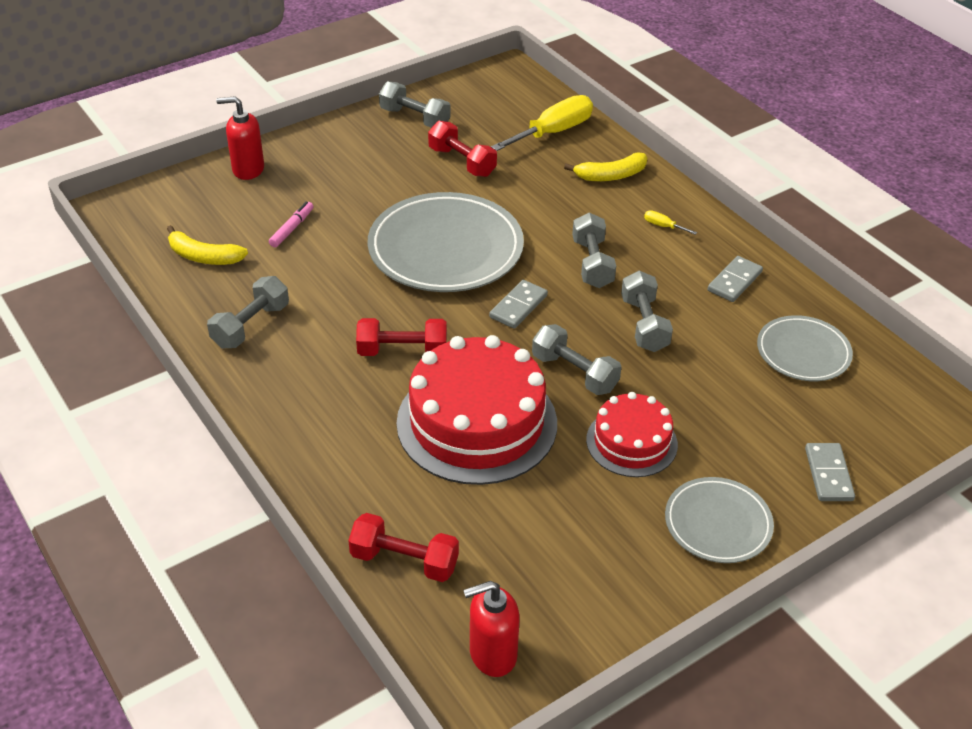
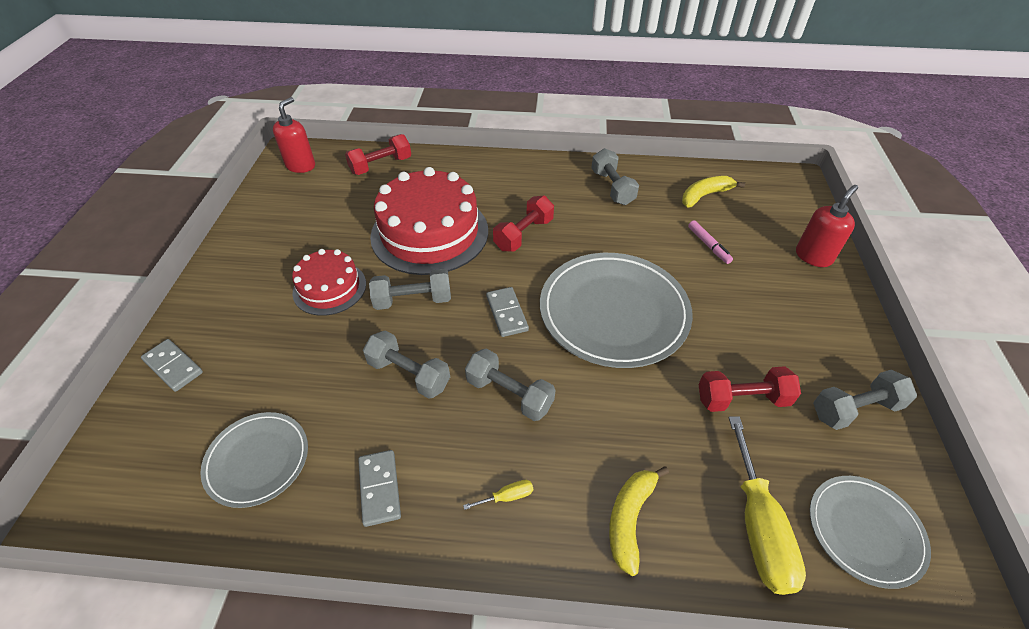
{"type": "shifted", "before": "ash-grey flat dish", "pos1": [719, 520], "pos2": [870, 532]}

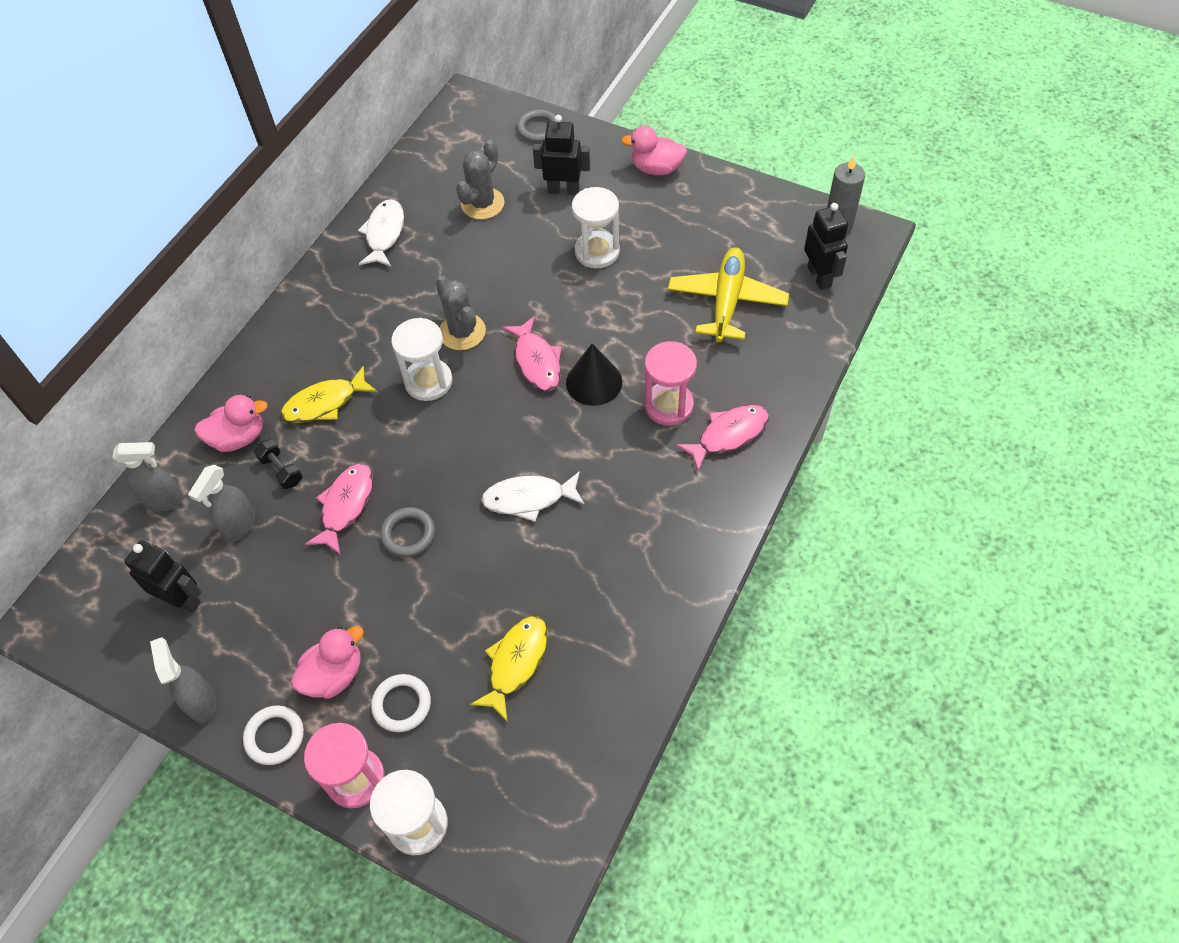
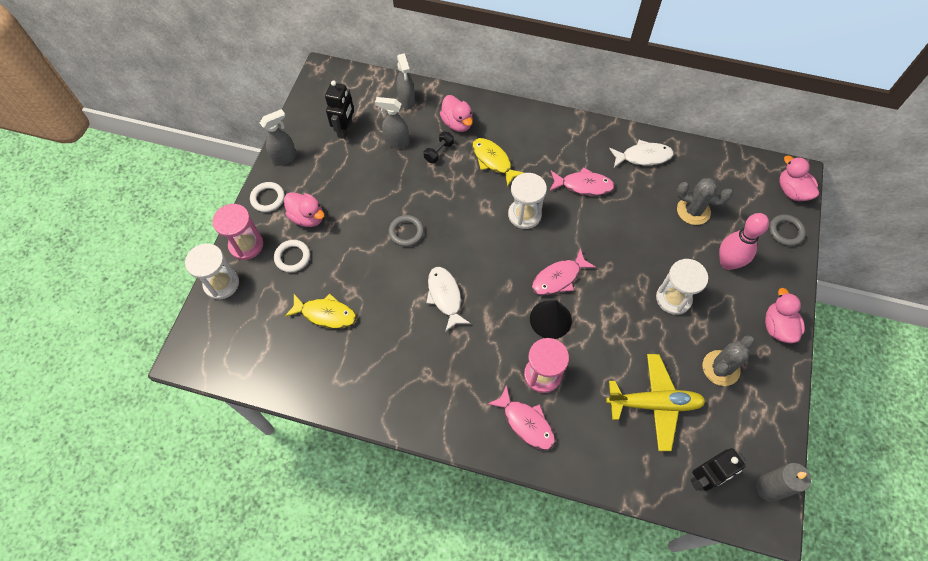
{"type": "shifted", "before": "rosy fish", "pos1": [339, 508], "pos2": [582, 181]}
{"type": "shifted", "before": "ash-grey prickly plant", "pos1": [461, 313], "pos2": [729, 360]}
{"type": "swapped", "before": "jet-black toy robot", "after": "rosy bowling pin", "pos1": [561, 155], "pos2": [744, 241]}
{"type": "new", "after": "rosy toy duck", "pos2": [799, 178]}

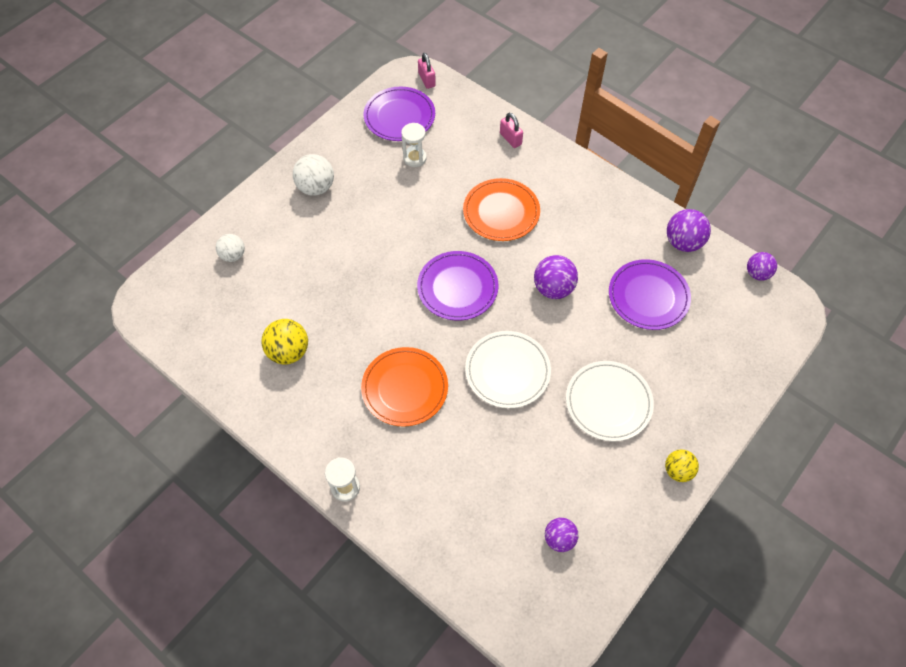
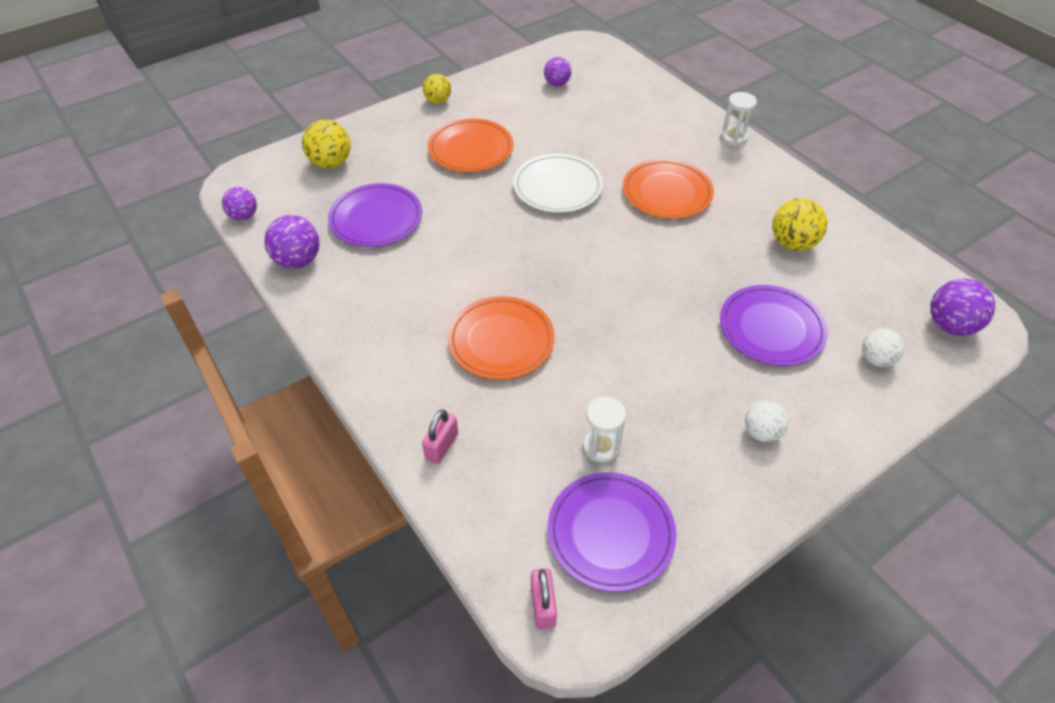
{"type": "scaled", "before": "pure white play ball", "pos1": [313, 175], "pos2": [766, 421], "scale": 0.66}
{"type": "shifted", "before": "violet flat dish", "pos1": [457, 285], "pos2": [774, 325]}
{"type": "rotated", "before": "rosy lock", "pos1": [511, 130], "pos2": [440, 436], "turn": 45}
{"type": "shifted", "before": "violet play ball", "pos1": [556, 277], "pos2": [962, 307]}
{"type": "repainted", "before": "pure white flat dish", "after": "orange flat dish", "pos1": [610, 401], "pos2": [470, 145]}
{"type": "new", "after": "golden play ball", "pos2": [326, 144]}

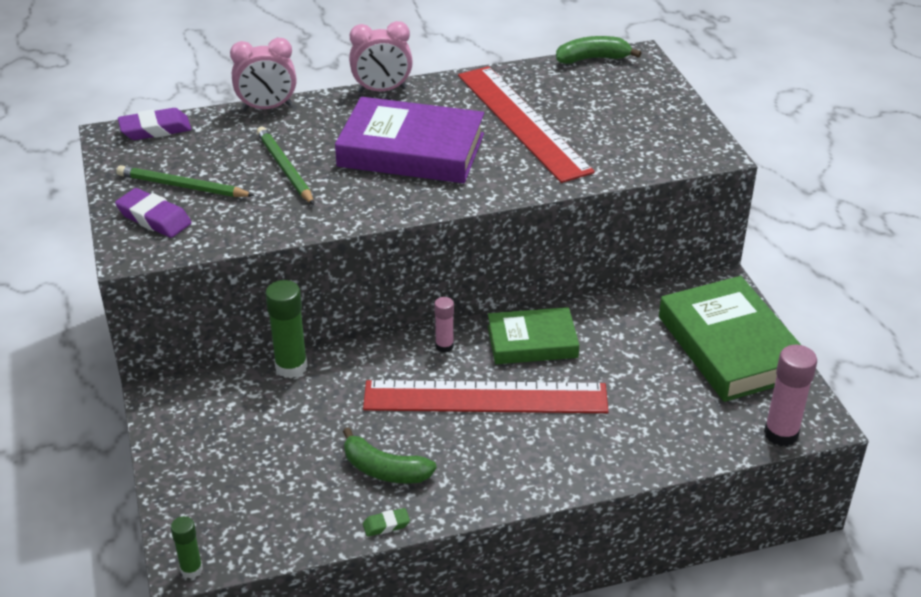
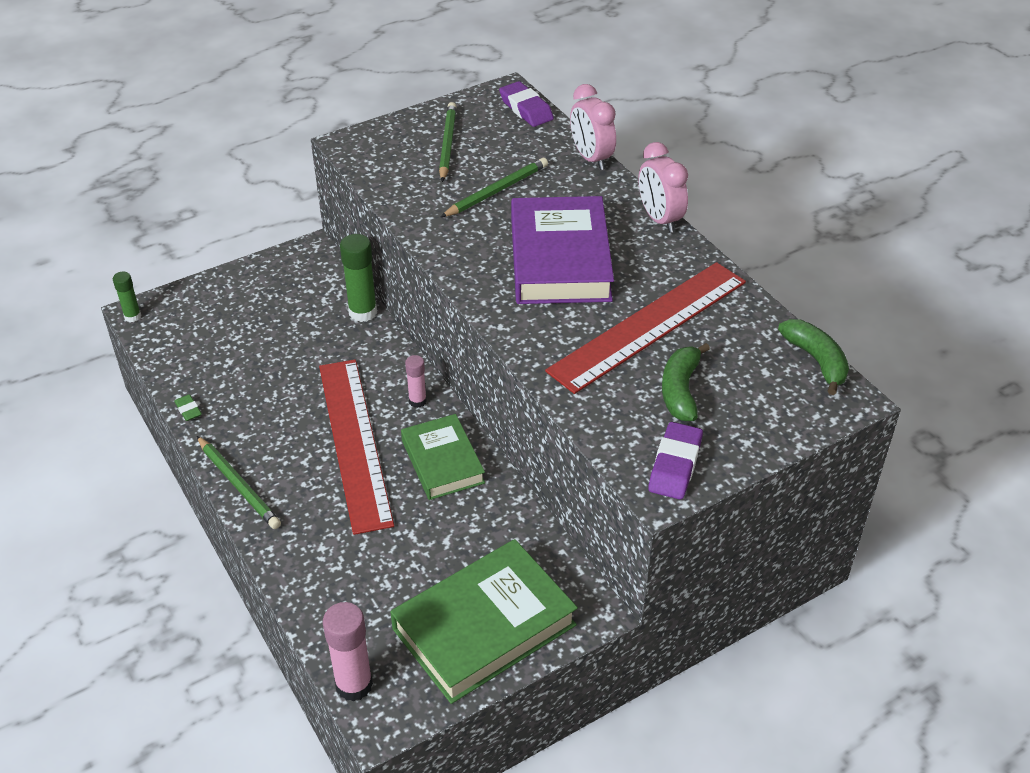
{"type": "shifted", "before": "violet pencil eraser", "pos1": [153, 213], "pos2": [675, 461]}
{"type": "shifted", "before": "leaf-green banana fruit", "pos1": [390, 455], "pos2": [686, 382]}
{"type": "new", "after": "leaf-green wooden pencil", "pos2": [239, 482]}

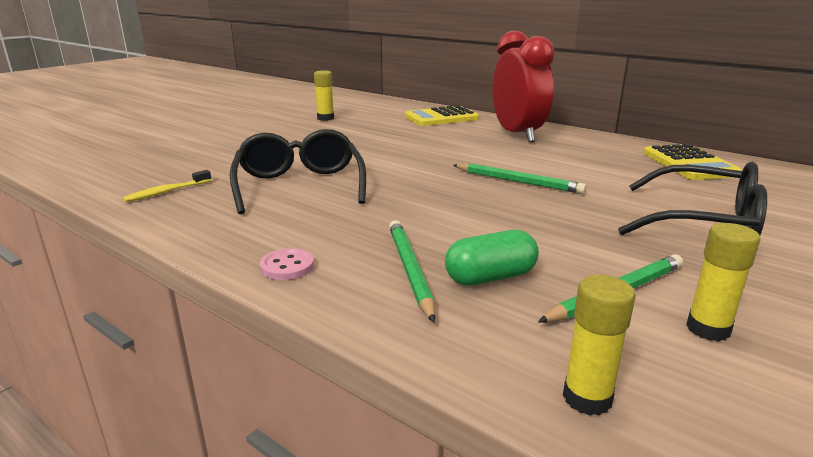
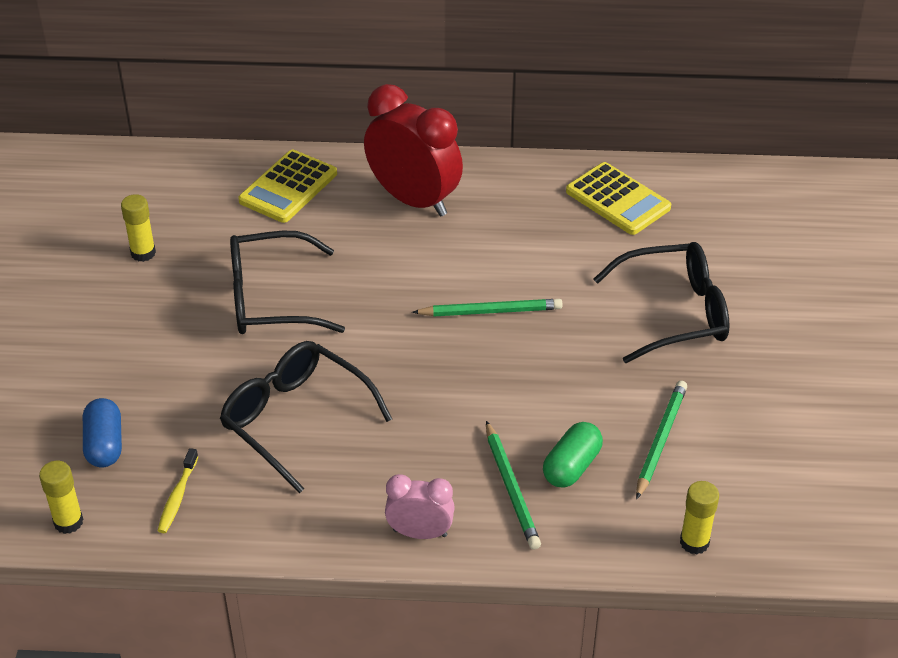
{"type": "swapped", "before": "rosy shirt button", "after": "rosy clock", "pos1": [287, 264], "pos2": [420, 506]}
{"type": "rotated", "before": "leaf-green wooden pencil", "pos1": [412, 271], "pos2": [513, 485], "turn": -150}
{"type": "shifted", "before": "golden glue stick", "pos1": [723, 282], "pos2": [61, 497]}
{"type": "new", "after": "royal blue pill shape", "pos2": [102, 432]}
{"type": "new", "after": "jet-black eyeglasses", "pos2": [287, 282]}

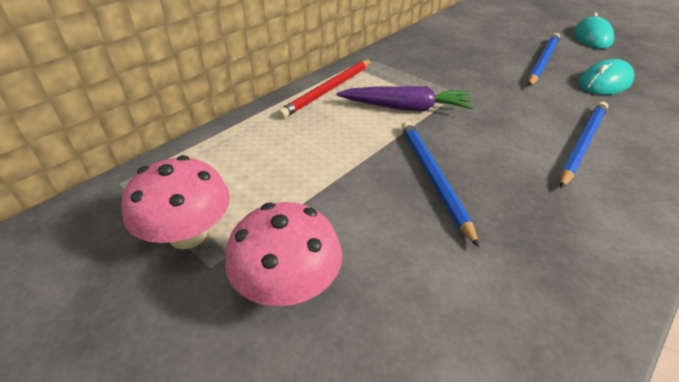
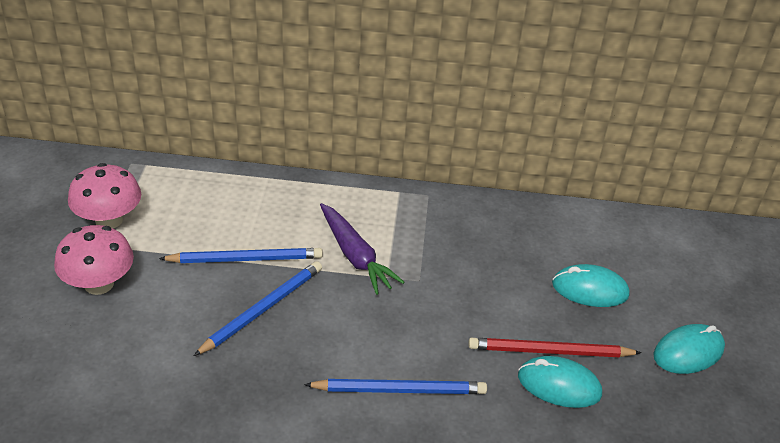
{"type": "shifted", "before": "crimson wooden pencil", "pos1": [325, 89], "pos2": [555, 347]}
{"type": "shifted", "before": "royal blue wooden pencil", "pos1": [544, 59], "pos2": [241, 255]}
{"type": "new", "after": "turquoise mouse", "pos2": [591, 285]}

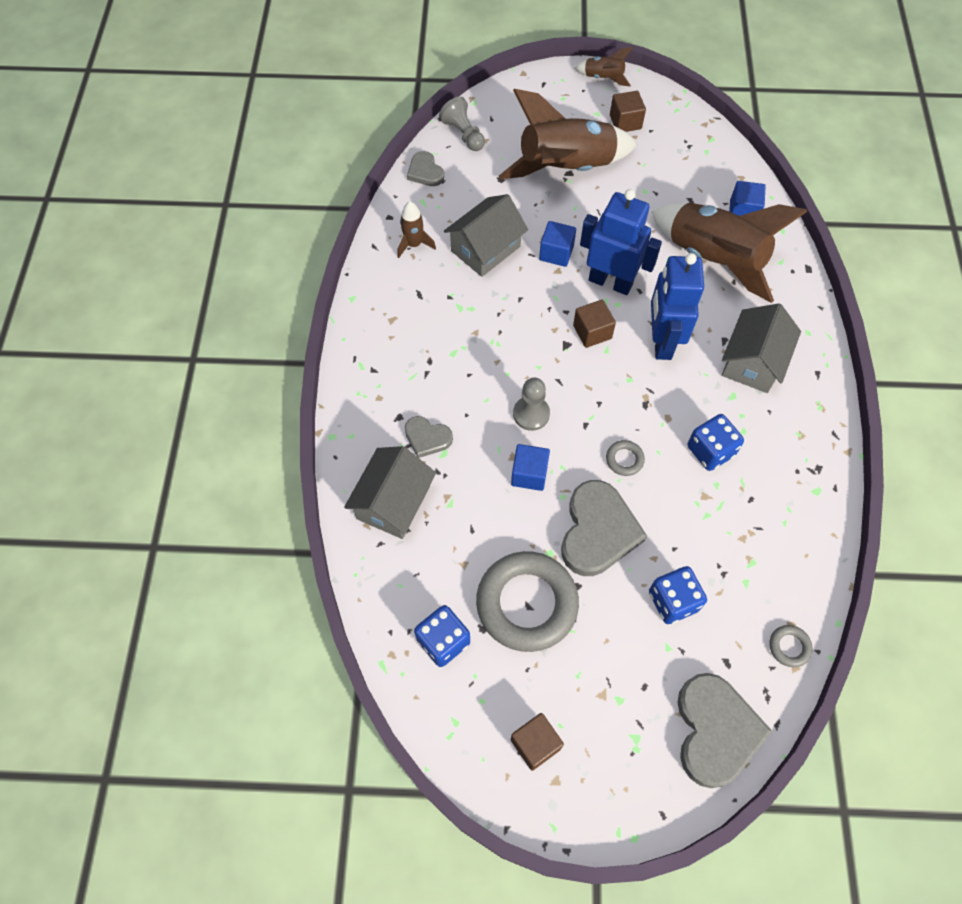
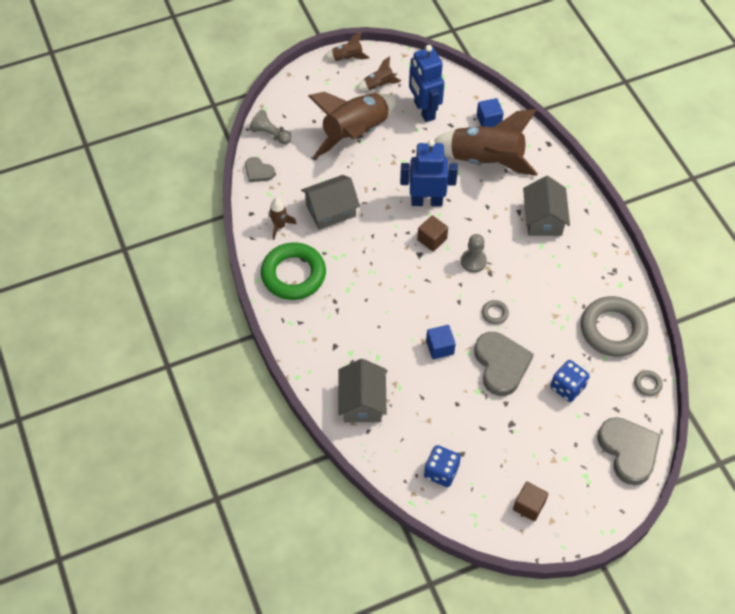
{"type": "gone", "before": "ash-grey heart shape", "pos1": [429, 437]}
{"type": "rotated", "before": "ash-grey cottage", "pos1": [486, 235], "pos2": [330, 202], "turn": 45}
{"type": "shifted", "before": "ash-grey hoop", "pos1": [527, 601], "pos2": [614, 326]}
{"type": "shifted", "before": "ash-grey chess pawn", "pos1": [531, 404], "pos2": [474, 253]}
{"type": "gone", "before": "royal blue block", "pos1": [557, 244]}
{"type": "swapped", "before": "brown block", "after": "brown spaceship", "pos1": [628, 111], "pos2": [378, 73]}
{"type": "shifted", "before": "royal blue toy robot", "pos1": [677, 306], "pos2": [426, 83]}
{"type": "gone", "before": "royal blue die", "pos1": [716, 442]}
{"type": "new", "after": "leaf-green hoop", "pos2": [293, 271]}

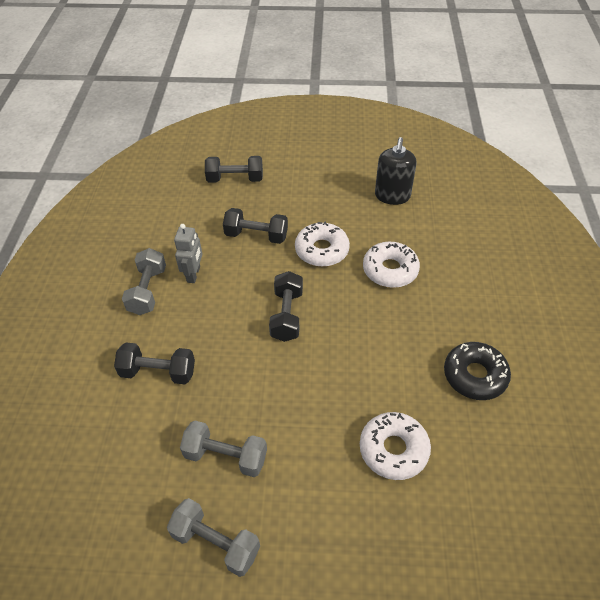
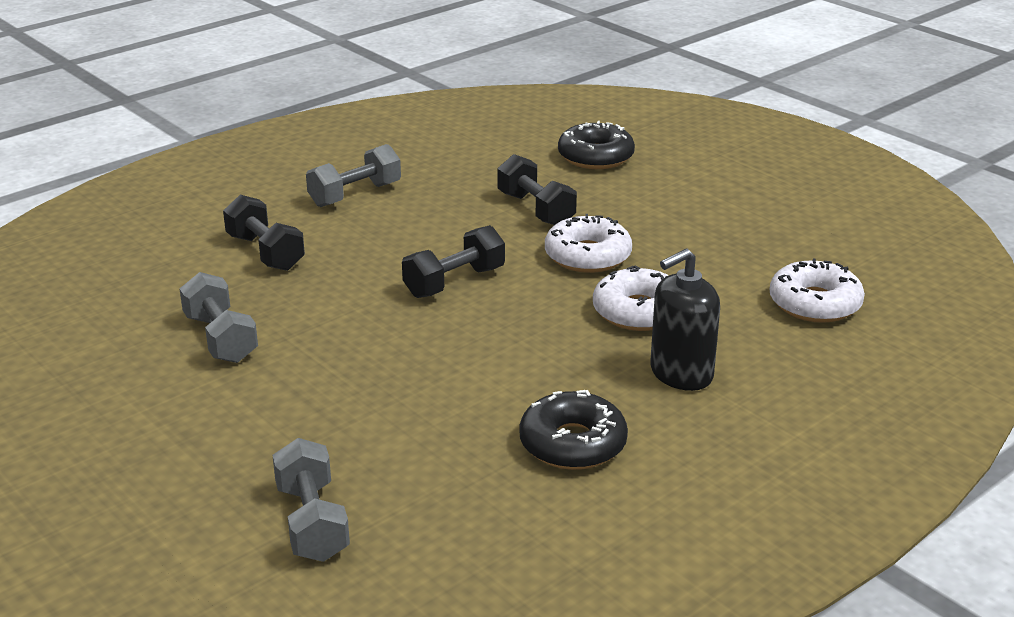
{"type": "shifted", "before": "ash-grey dumbbell", "pos1": [213, 537], "pos2": [311, 500]}
{"type": "gone", "before": "ash-grey toy robot", "pos1": [188, 253]}
{"type": "swapped", "before": "jet-black dumbbell", "after": "jet-black donut", "pos1": [234, 169], "pos2": [596, 145]}
{"type": "shifted", "before": "pure white donut", "pos1": [395, 446], "pos2": [817, 290]}
{"type": "shifted", "before": "jet-black soap pump", "pos1": [396, 171], "pos2": [685, 319]}

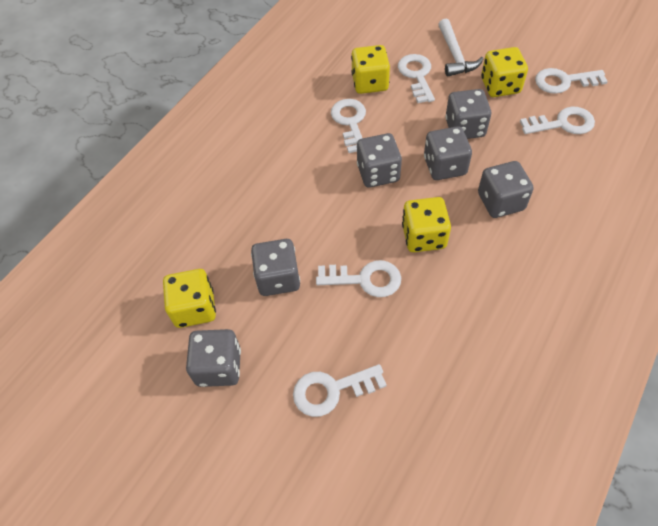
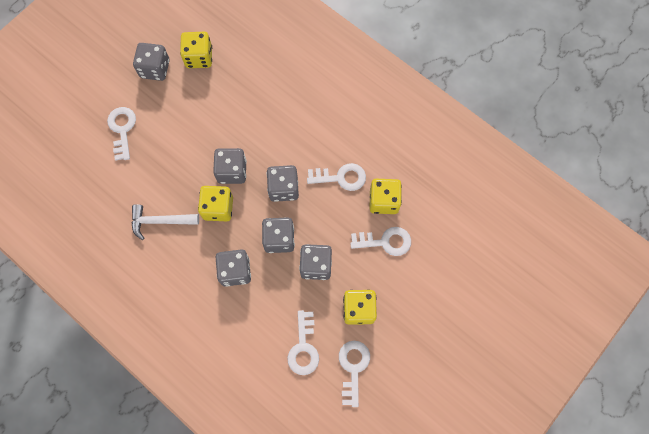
{"type": "shifted", "before": "ash-grey die", "pos1": [275, 267], "pos2": [230, 166]}
{"type": "gone", "before": "pure white latchkey", "pos1": [358, 278]}
{"type": "shifted", "before": "pure white hammer", "pos1": [460, 47], "pos2": [165, 222]}

